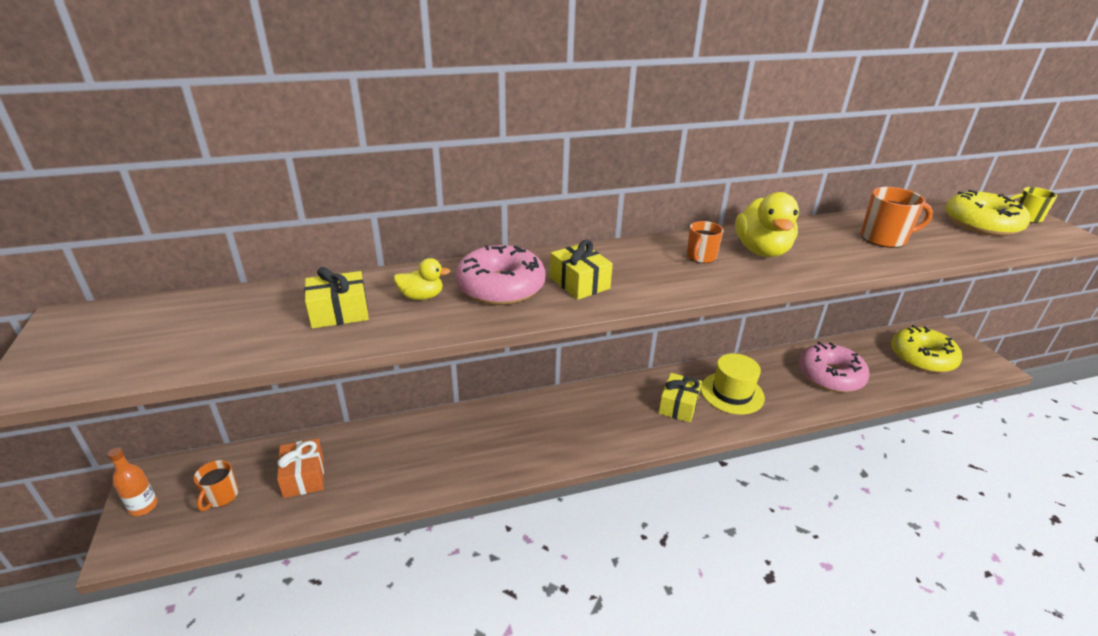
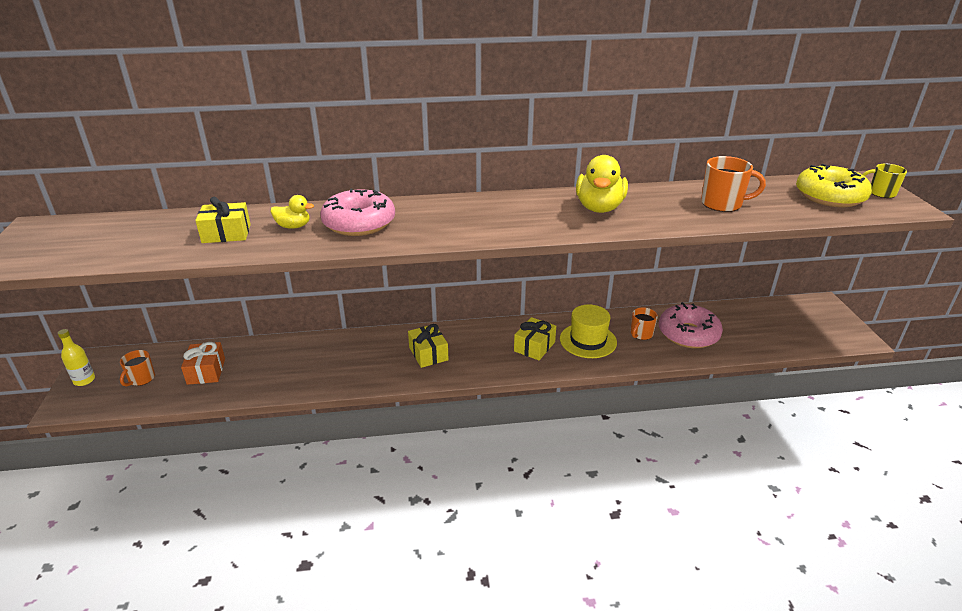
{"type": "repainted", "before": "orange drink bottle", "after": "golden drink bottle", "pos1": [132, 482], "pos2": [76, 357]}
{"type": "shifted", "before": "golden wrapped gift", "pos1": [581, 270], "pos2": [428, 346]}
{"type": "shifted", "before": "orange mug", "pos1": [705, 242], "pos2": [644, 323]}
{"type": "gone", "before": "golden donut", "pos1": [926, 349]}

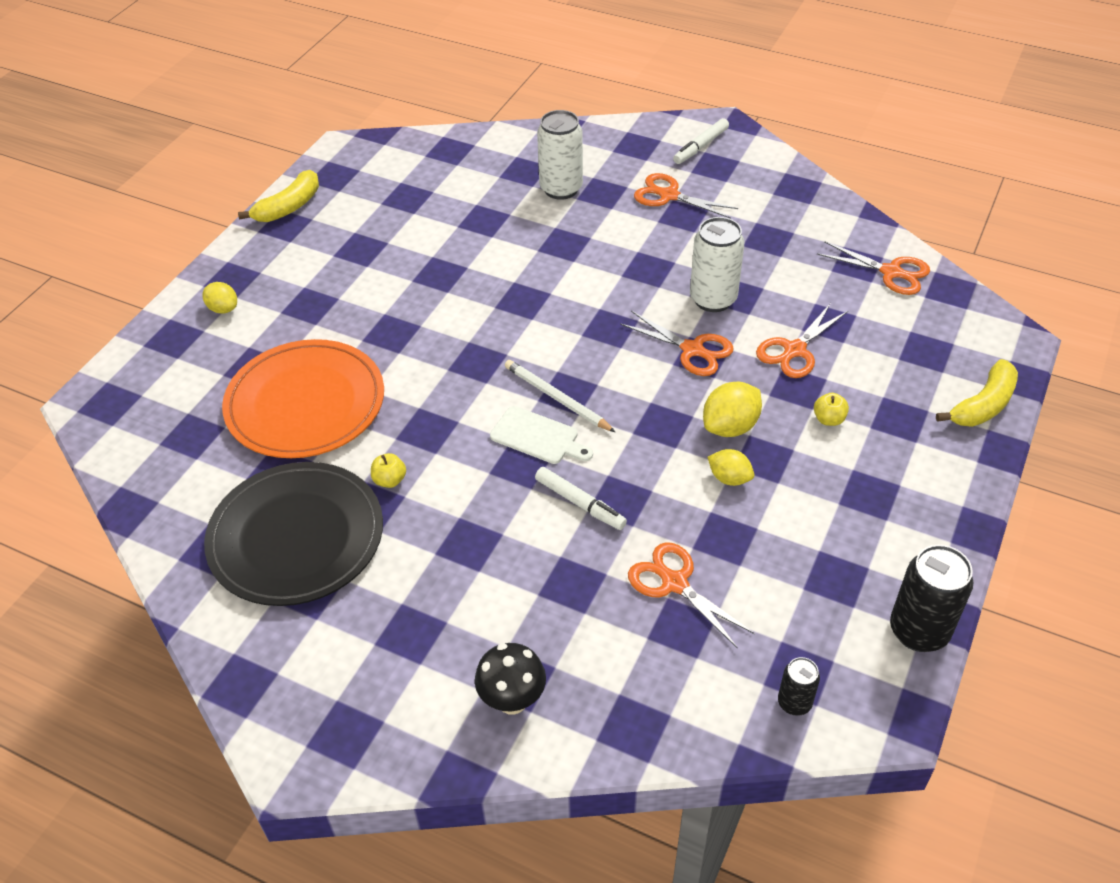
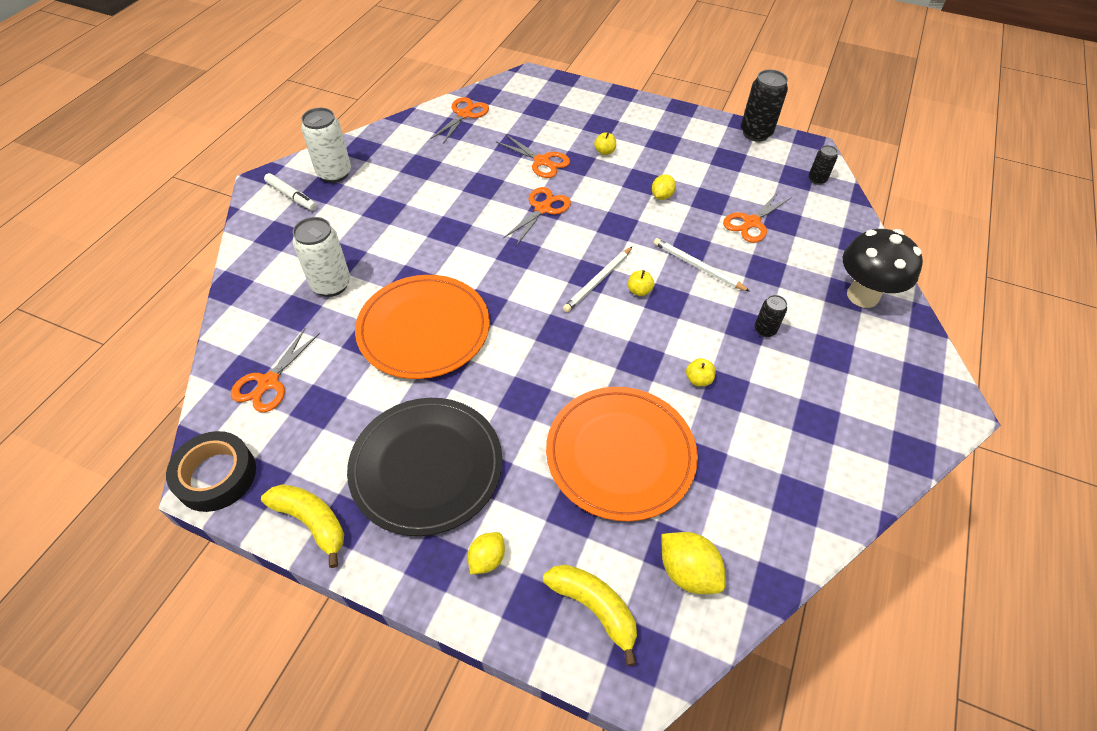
{"type": "shifted", "before": "jet-black flat dish", "pos1": [293, 534], "pos2": [425, 467]}
{"type": "scaled", "before": "jet-black toadstool", "pos1": [510, 678], "pos2": [883, 268], "scale": 1.58}
{"type": "swapped", "before": "pure white bread board", "after": "golden apple", "pos1": [541, 435], "pos2": [641, 283]}
{"type": "swapped", "before": "pure white felt pen", "after": "pure white wooden pencil", "pos1": [581, 498], "pos2": [702, 265]}
{"type": "shifted", "before": "orange shears", "pos1": [686, 196], "pos2": [275, 370]}
{"type": "shifted", "before": "pure white soda can", "pos1": [717, 264], "pos2": [326, 145]}
{"type": "shifted", "before": "golden lemon", "pos1": [732, 409], "pos2": [693, 563]}
{"type": "shifted", "before": "golden banana fruit", "pos1": [977, 393], "pos2": [590, 615]}
{"type": "new", "after": "jet-black sticky tape", "pos2": [211, 471]}
{"type": "new", "after": "orange flat dish", "pos2": [422, 327]}
{"type": "new", "after": "jet-black soda can", "pos2": [770, 316]}

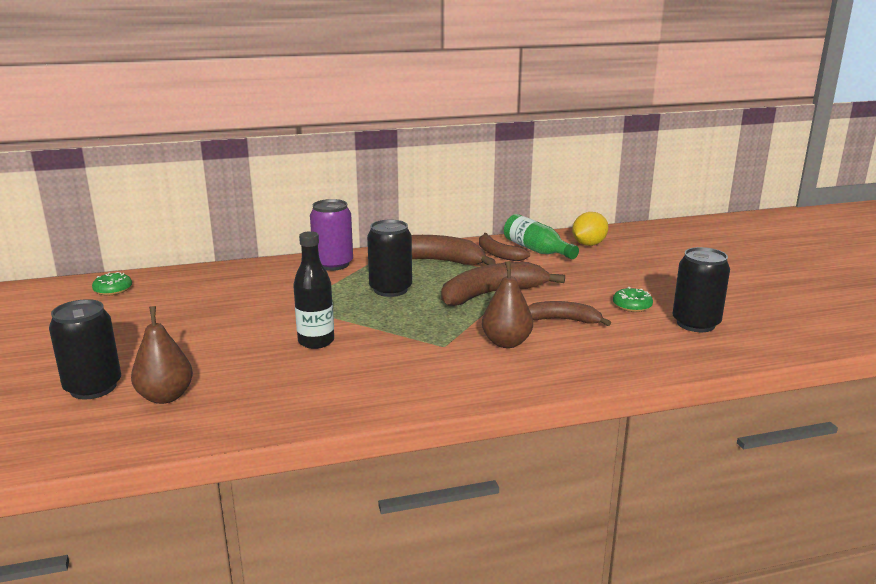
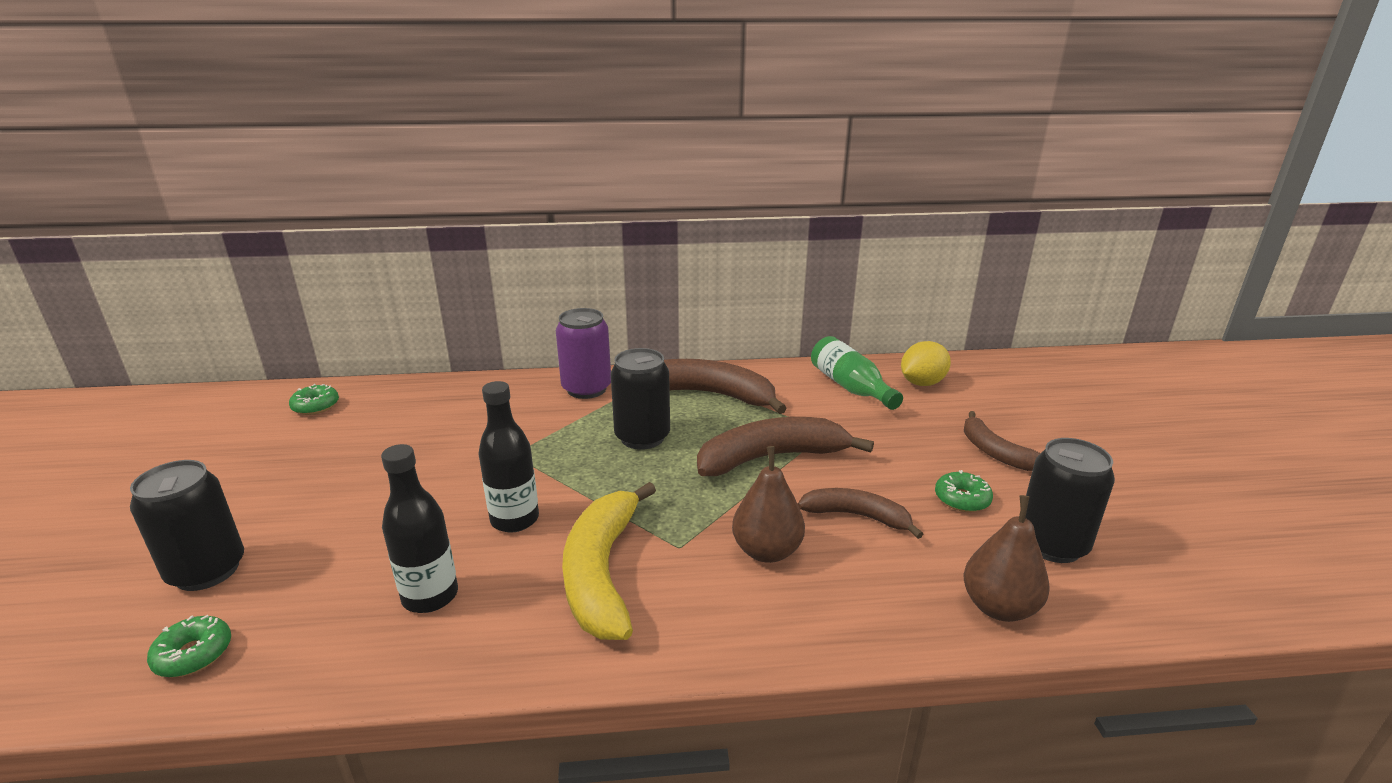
{"type": "shifted", "before": "brown pear fruit", "pos1": [162, 355], "pos2": [1006, 558]}
{"type": "shifted", "before": "brown banana fruit", "pos1": [504, 247], "pos2": [1002, 441]}
{"type": "new", "after": "leaf-green donut", "pos2": [189, 646]}
{"type": "new", "after": "jet-black drink bottle", "pos2": [419, 528]}
{"type": "new", "after": "golden banana fruit", "pos2": [609, 561]}

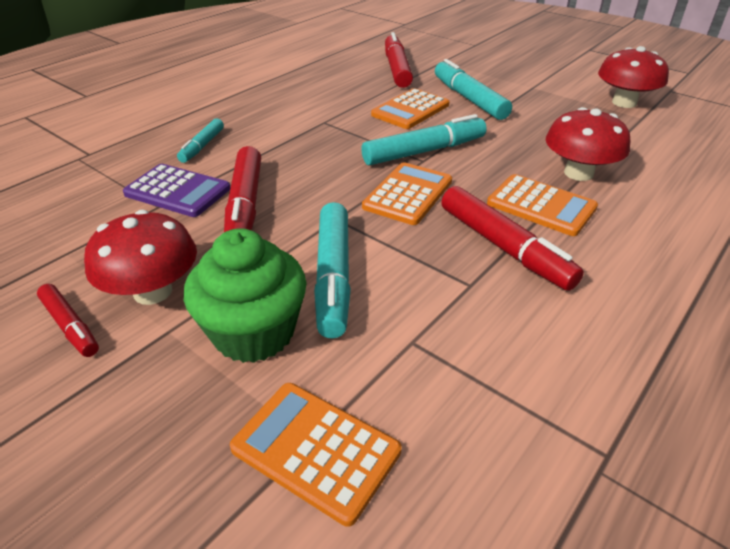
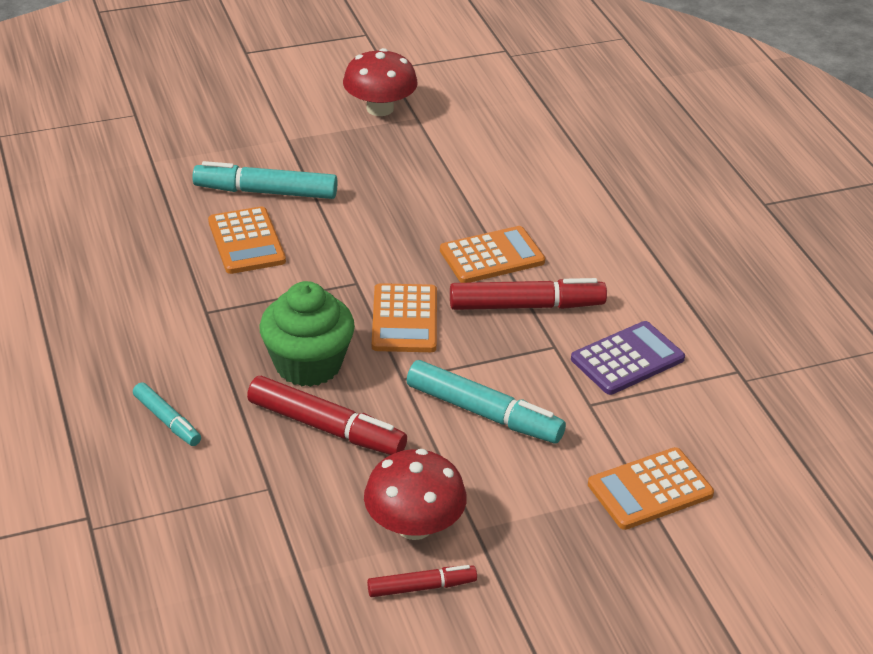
{"type": "shifted", "before": "violet calculator", "pos1": [176, 190], "pos2": [628, 358]}
{"type": "shifted", "before": "leaf-green muffin", "pos1": [245, 295], "pos2": [307, 334]}
{"type": "gone", "before": "turquoise felt pen", "pos1": [423, 140]}
{"type": "rotated", "before": "orange calculator", "pos1": [407, 193], "pos2": [404, 317], "turn": -150}
{"type": "gone", "before": "crimson felt pen", "pos1": [399, 60]}
{"type": "gone", "before": "crimson toadstool", "pos1": [588, 144]}

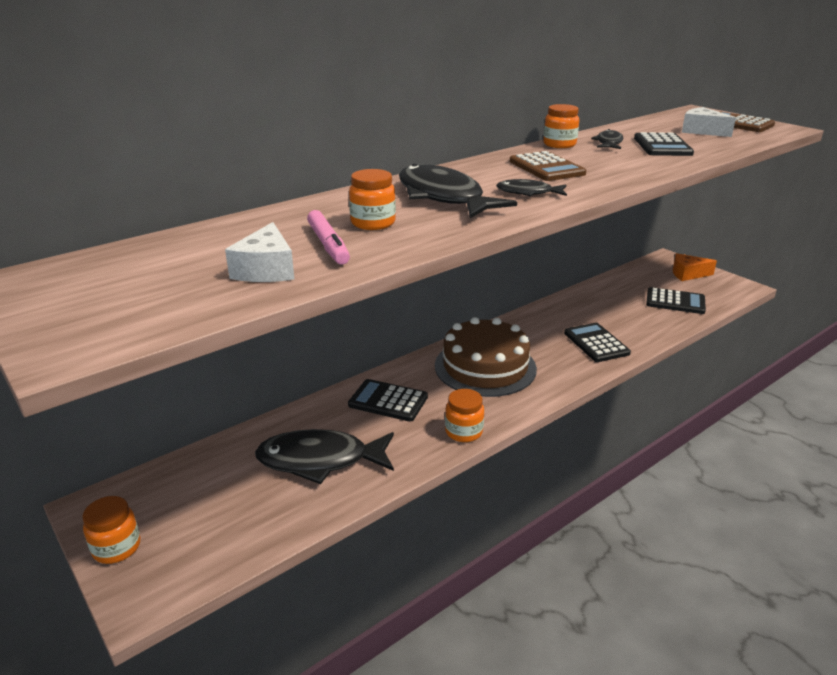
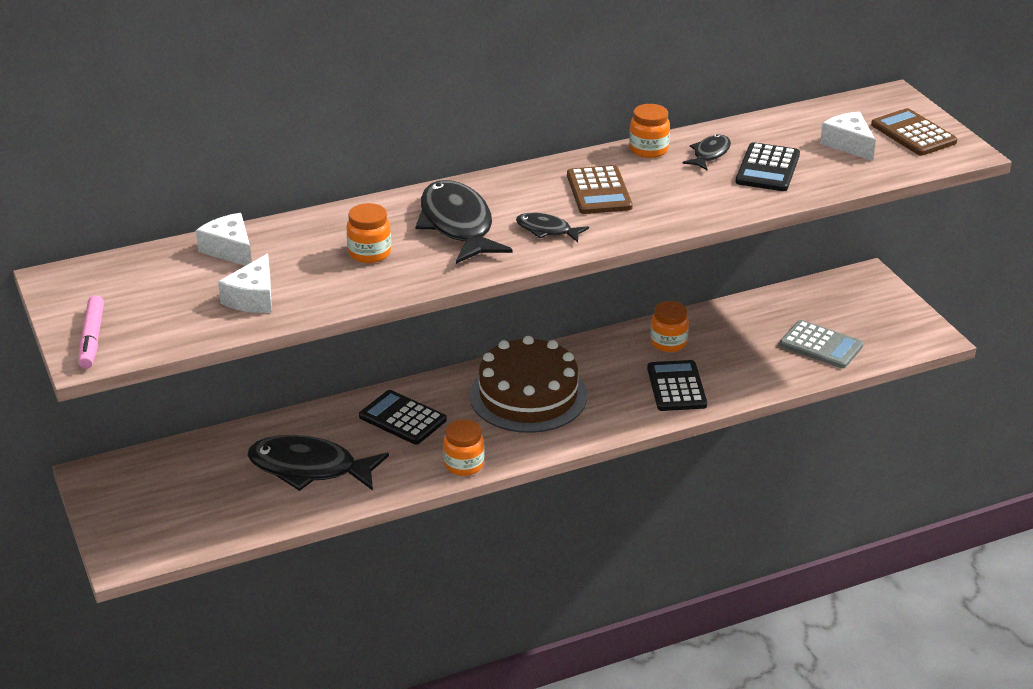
{"type": "shifted", "before": "orange jar", "pos1": [111, 530], "pos2": [670, 326]}
{"type": "shifted", "before": "rosy felt pen", "pos1": [328, 237], "pos2": [91, 332]}
{"type": "repainted", "before": "jet-black calculator", "after": "ash-grey calculator", "pos1": [676, 300], "pos2": [821, 344]}
{"type": "gone", "before": "orange cheese", "pos1": [695, 267]}
{"type": "new", "after": "pure white cheese", "pos2": [224, 239]}

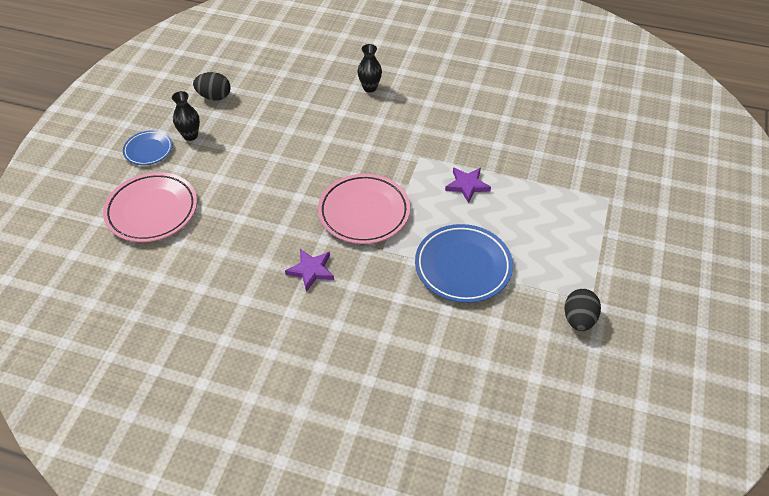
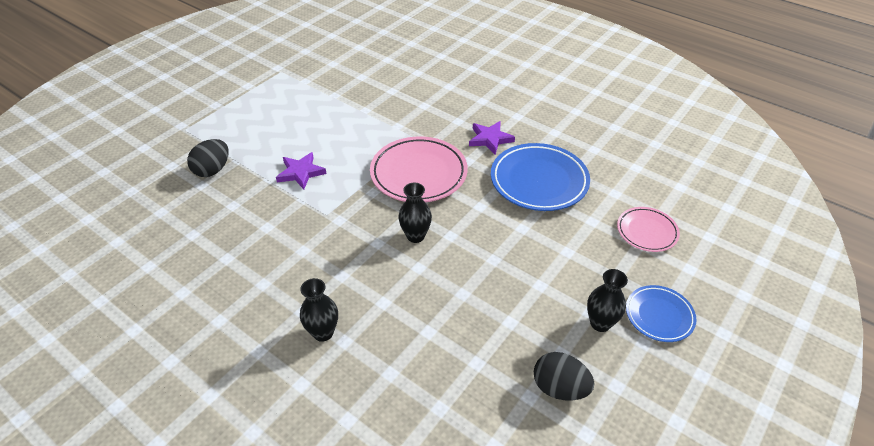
{"type": "scaled", "before": "rosy flat dish", "pos1": [150, 207], "pos2": [648, 229], "scale": 0.57}
{"type": "shifted", "before": "royal blue flat dish", "pos1": [464, 263], "pos2": [540, 177]}
{"type": "shifted", "before": "jet-black egg", "pos1": [582, 310], "pos2": [208, 158]}
{"type": "new", "after": "jet-black tall vase", "pos2": [415, 213]}

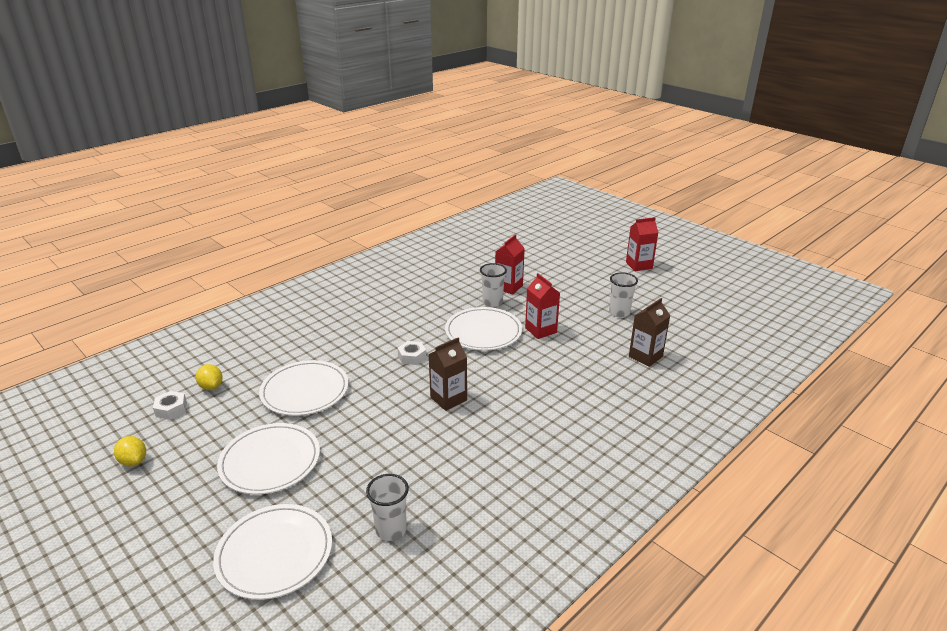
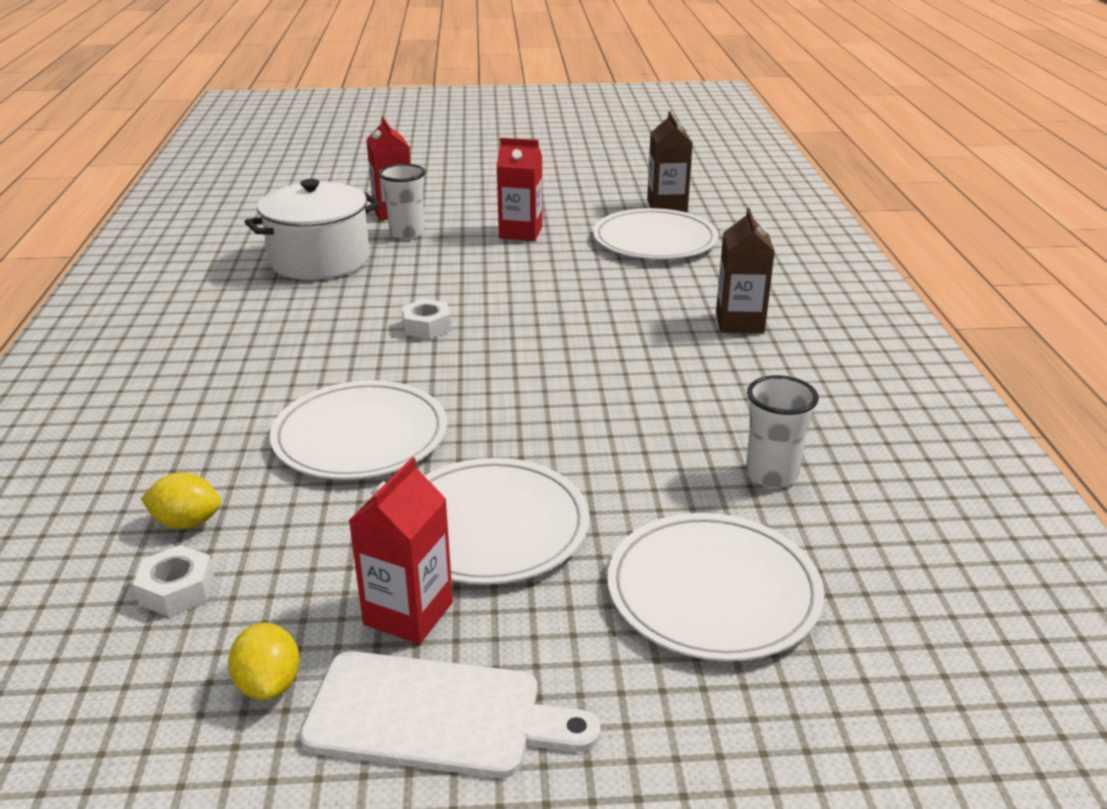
{"type": "rotated", "before": "golden lemon", "pos1": [130, 451], "pos2": [264, 661], "turn": 75}
{"type": "shifted", "before": "brown milk carton", "pos1": [447, 374], "pos2": [745, 270]}
{"type": "shifted", "before": "pure white flat dish", "pos1": [483, 329], "pos2": [655, 233]}
{"type": "gone", "before": "pure white tumbler", "pos1": [623, 295]}
{"type": "shifted", "before": "crimson milk carton", "pos1": [642, 244], "pos2": [401, 550]}
{"type": "new", "after": "pure white pot", "pos2": [312, 229]}
{"type": "new", "after": "pure white bread board", "pos2": [449, 714]}

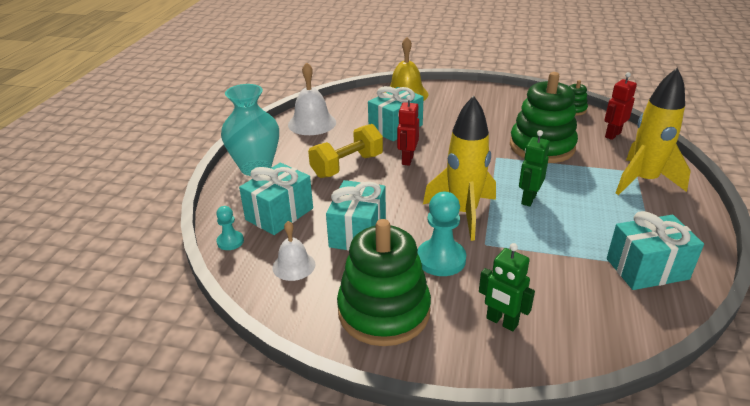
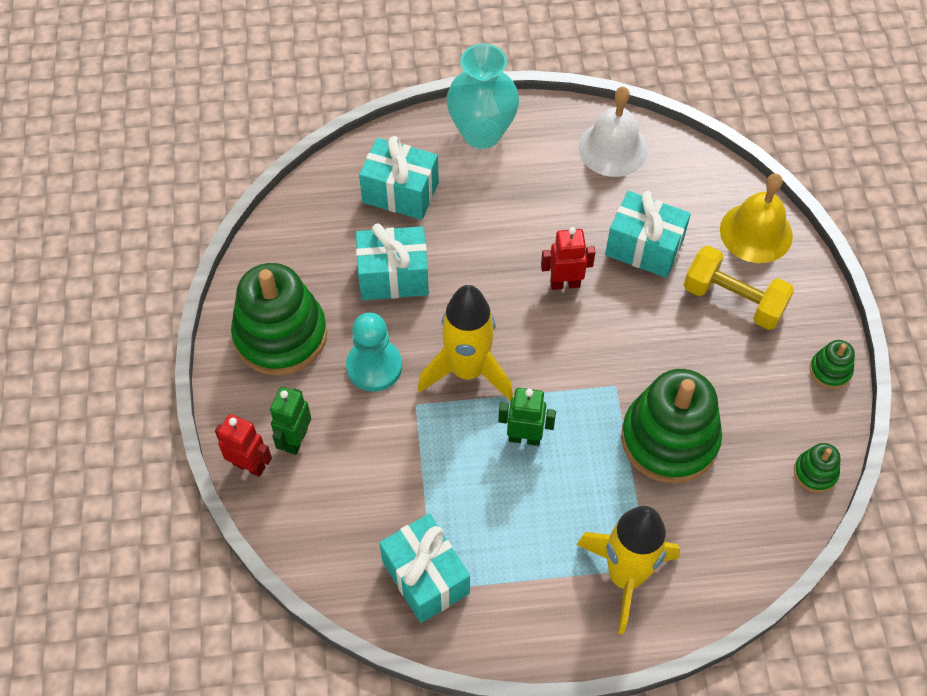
{"type": "gone", "before": "turquoise chess pawn", "pos1": [230, 228]}
{"type": "gone", "before": "pure white school bell", "pos1": [294, 251]}
{"type": "shifted", "before": "golden dumbbell", "pos1": [345, 151], "pos2": [739, 287]}
{"type": "shifted", "before": "crimson toy robot", "pos1": [620, 106], "pos2": [243, 445]}
{"type": "new", "after": "leaf-green ring stacker", "pos2": [832, 364]}

